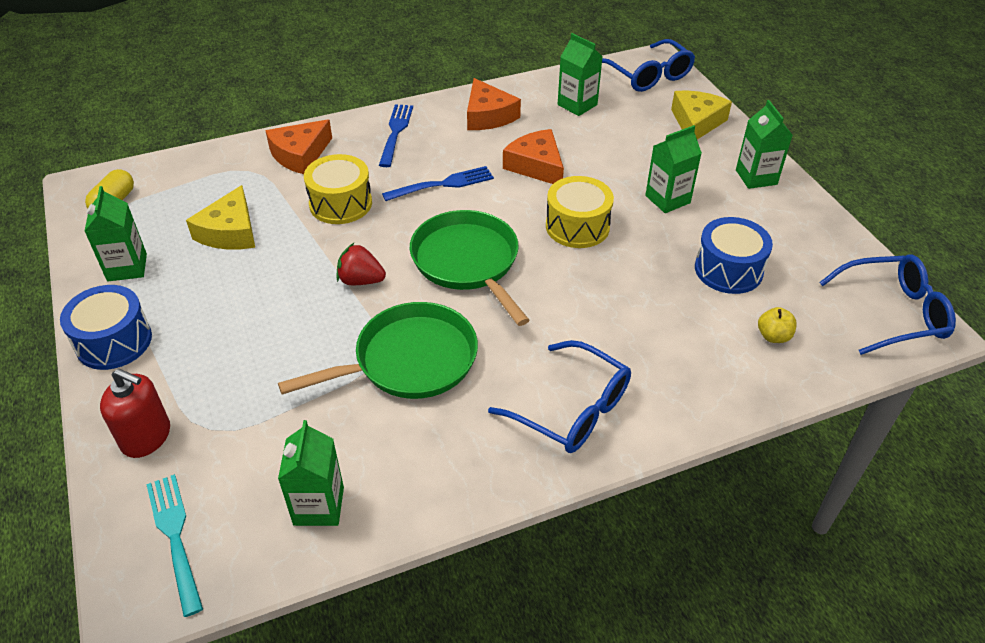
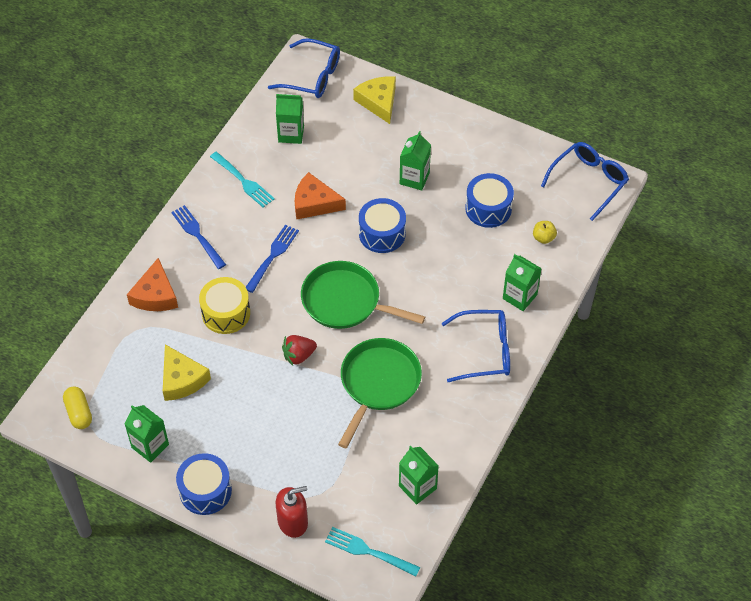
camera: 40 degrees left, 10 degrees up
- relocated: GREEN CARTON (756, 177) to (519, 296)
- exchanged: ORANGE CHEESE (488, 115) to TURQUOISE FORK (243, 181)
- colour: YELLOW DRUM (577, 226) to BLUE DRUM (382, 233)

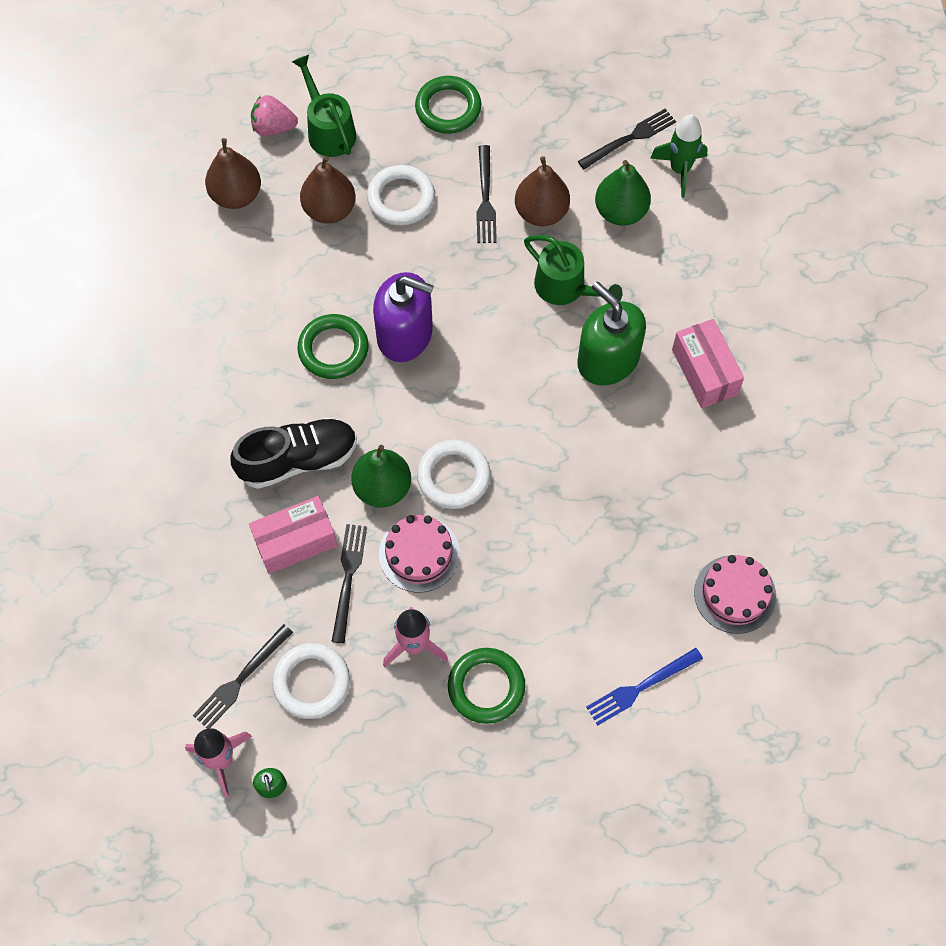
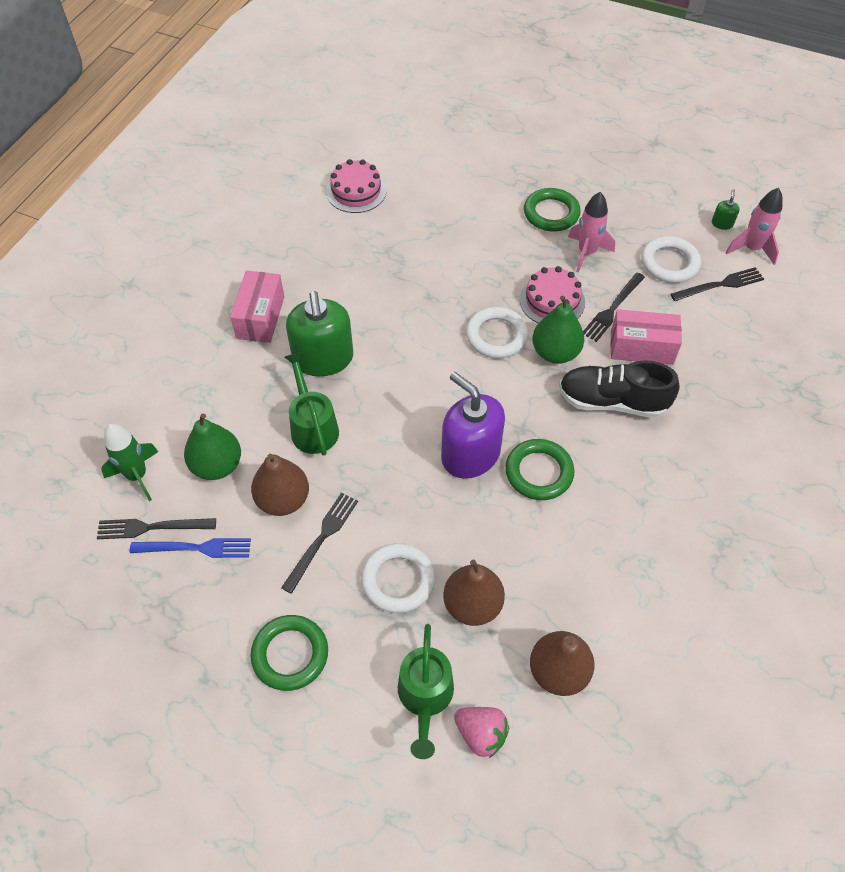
camera: 150 degrees left, 10 degrees down
- relocated: BLUE FORK (641, 687) to (195, 548)

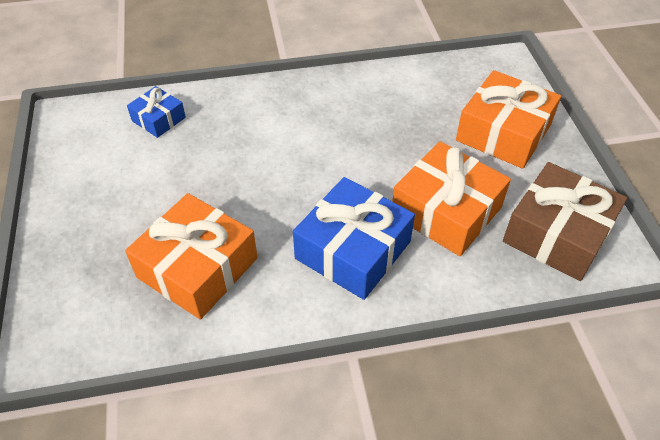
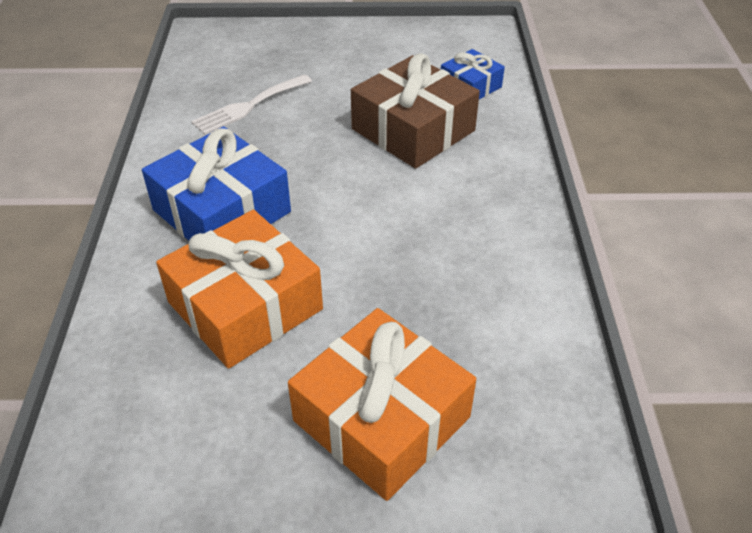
camera: 100 degrees right, 5 degrees down
- relocated: BROWN GIFT (557, 233) to (413, 130)
- exchanged: ORANGE GIFT (197, 268) to WHITE FORK (249, 106)

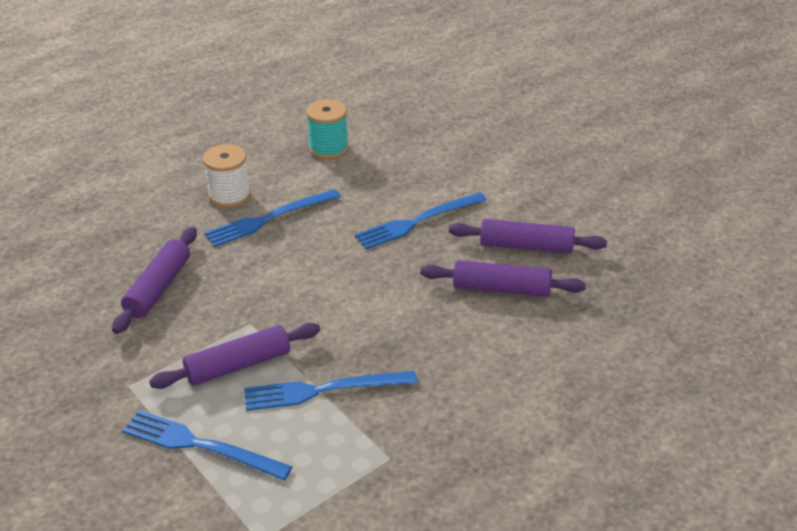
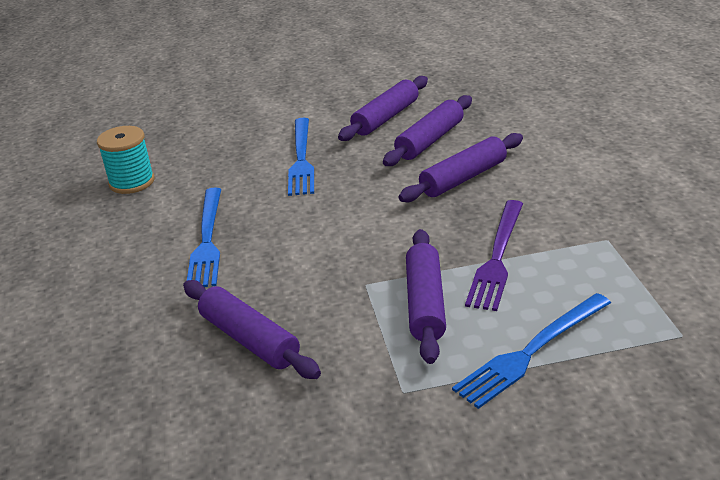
camera: 60 degrees left, 5 degrees down
- missing: WHITE SPOOL (229, 196)
- appeared: PURPLE ROLLING PIN (463, 178)
- colour: BLUE FORK (323, 390) to PURPLE FORK (497, 257)

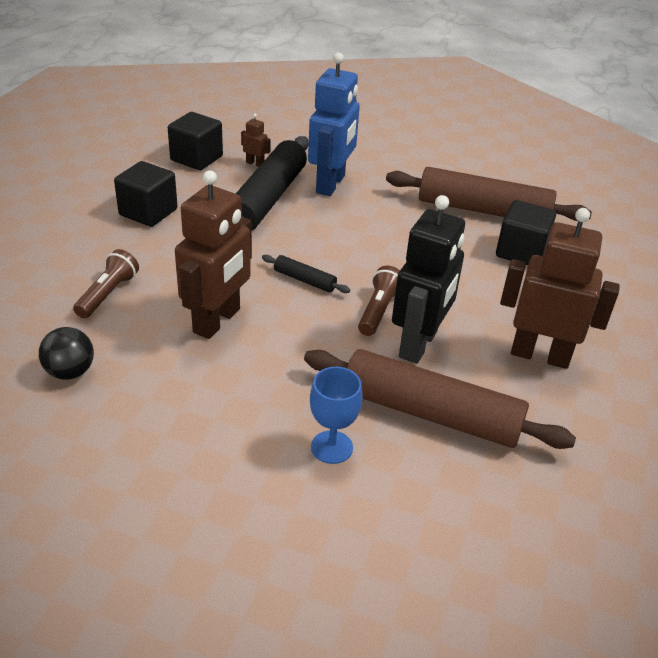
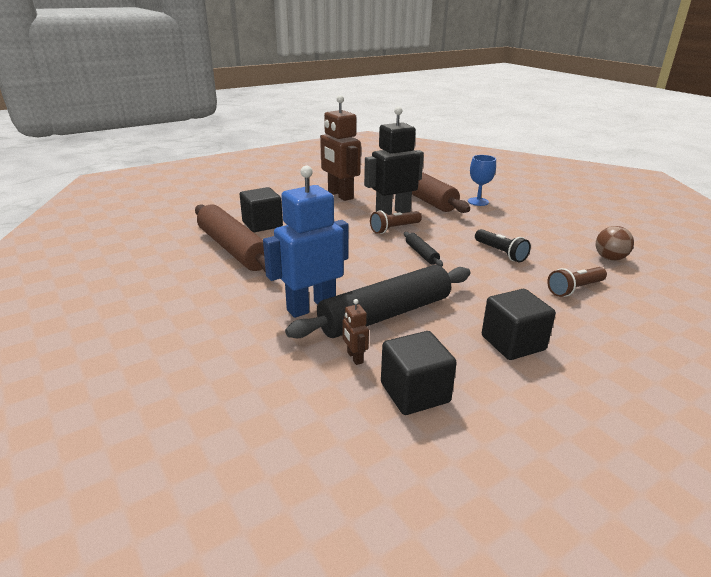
camera: 140 degrees left, 10 degrees down
- exchanged: BROWN ROBOT (217, 321) to BLACK FLASHLIGHT (500, 253)
- colour: BLACK BALL (70, 372) to BROWN BALL (610, 258)

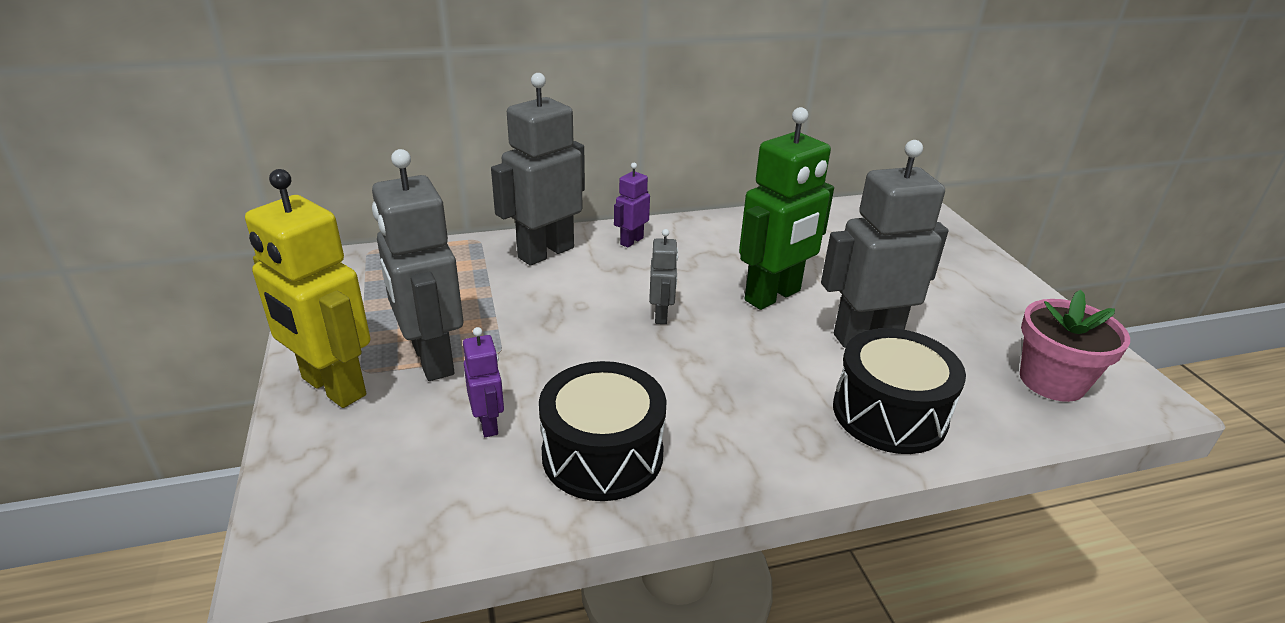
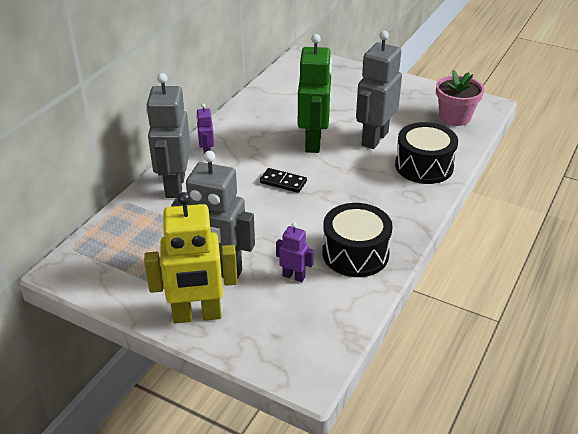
camera: 45 degrees left, 5 degrees up
- exchanged: GREY ROBOT (661, 315) to BLACK DOMINO (283, 182)

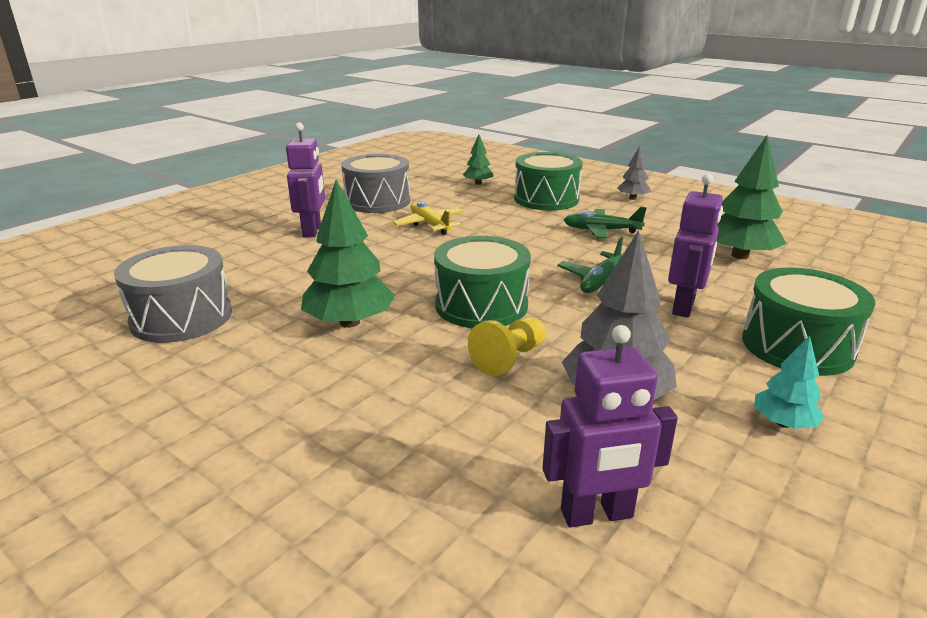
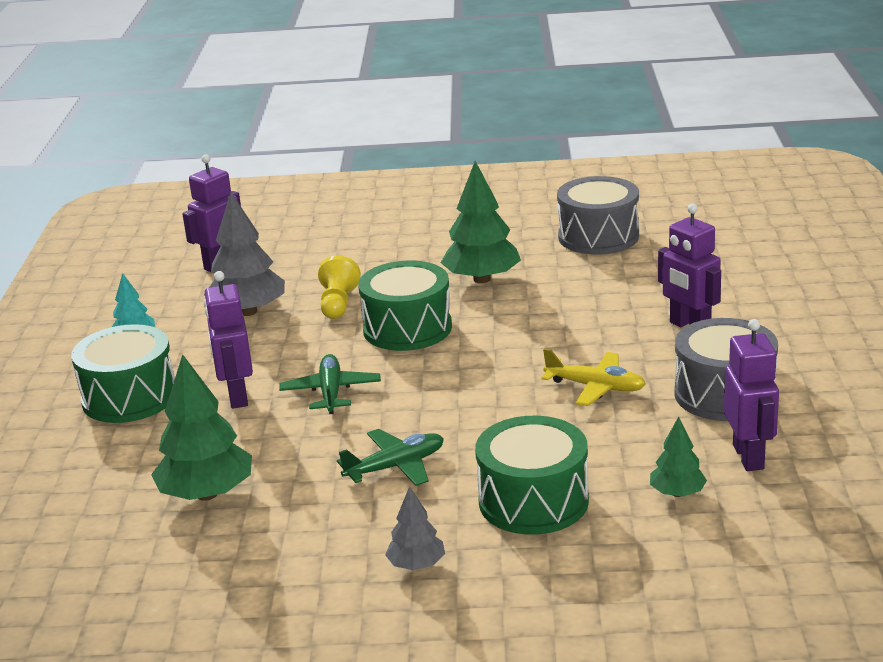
camera: 145 degrees right, 0 degrees up
- appeared: PURPLE ROBOT (749, 457)

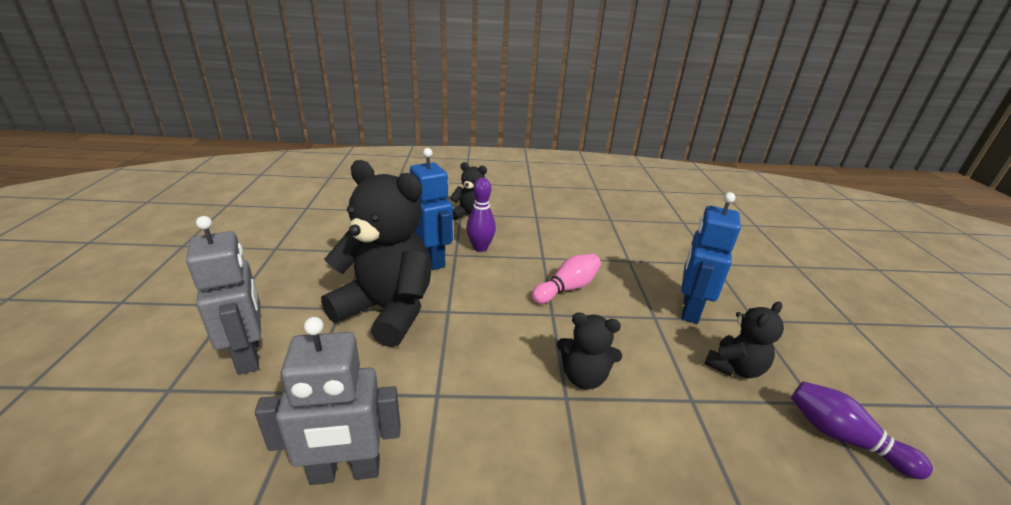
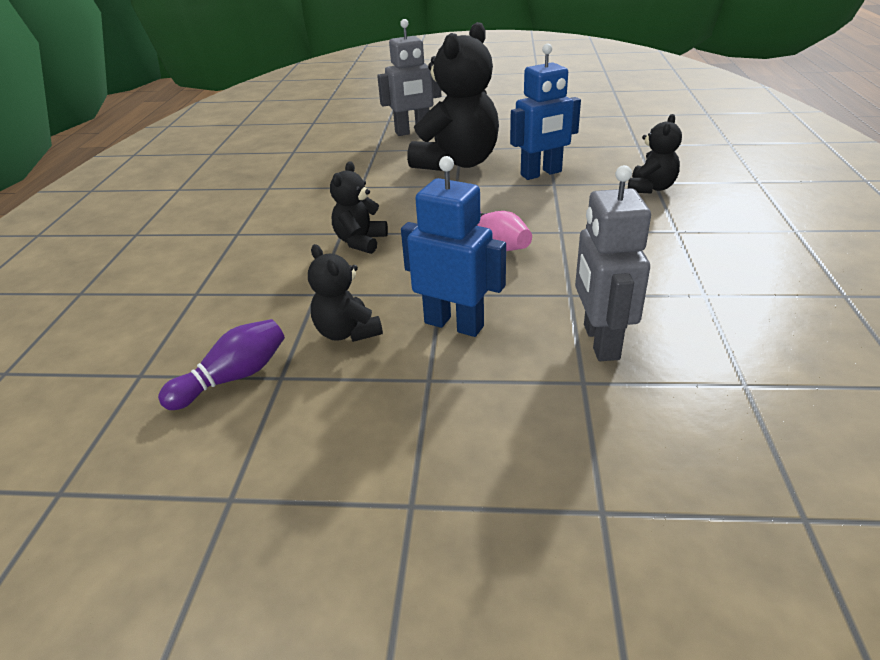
camera: 100 degrees right, 5 degrees up
- missing: PURPLE BOWLING PIN (480, 248)
- relocated: GREY ROBOT (345, 471) to (600, 342)

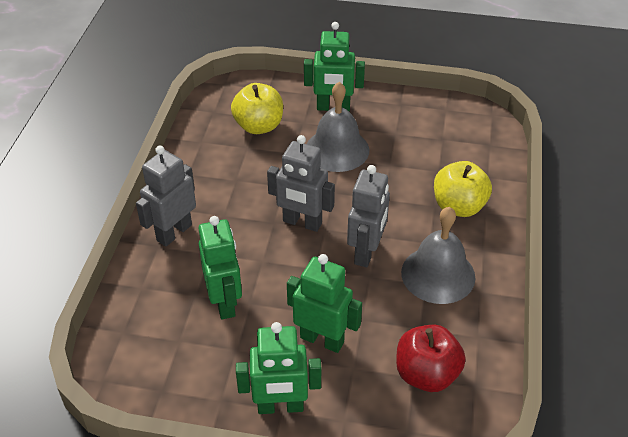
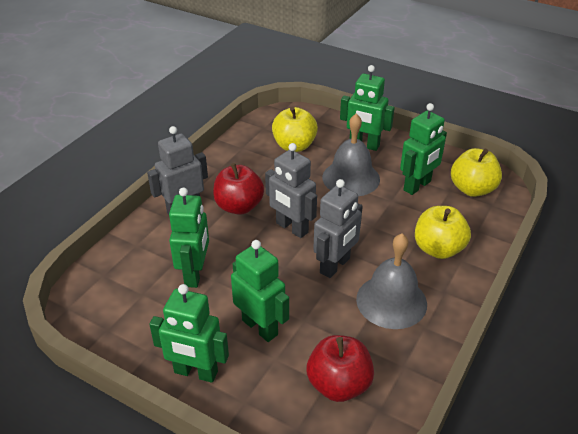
camera: 20 degrees right, 5 degrees down
- appeared: RED APPLE (239, 206)
- appeared: GREEN ROBOT (417, 186)
- appeared: YELLOW APPLE (472, 189)

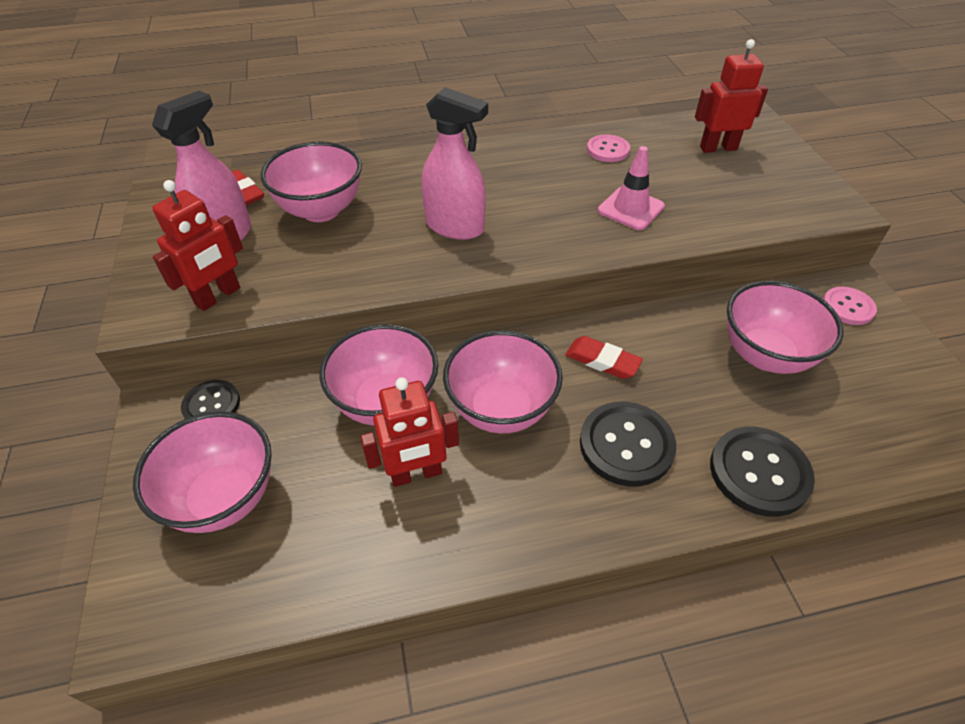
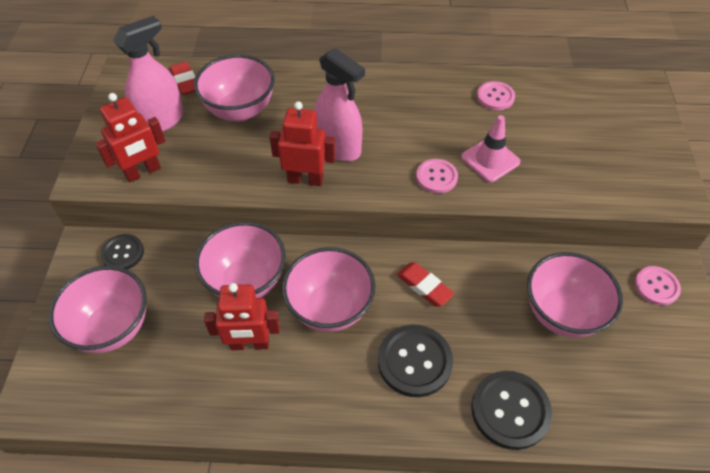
camera: 15 degrees right, 5 degrees up
- appeared: PINK BUTTON (436, 177)
- relocated: RED ROBOT (718, 148) to (305, 179)

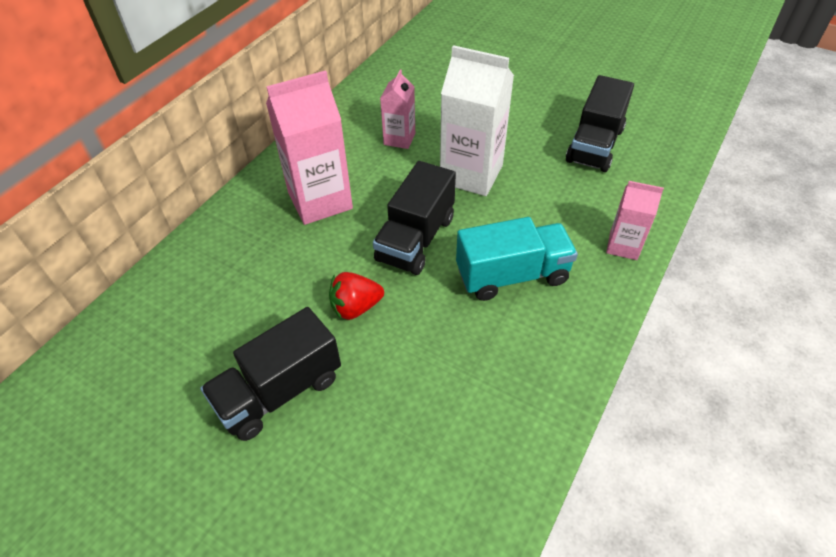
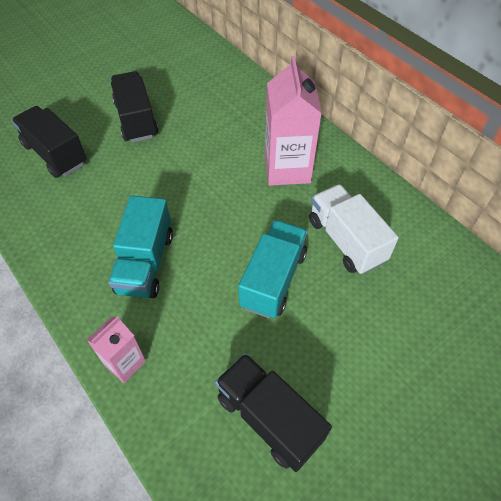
camera: 110 degrees right, 5 degrees up
- missing: RED STRAWBERRY (355, 307)
- relocated: BLACK TRUCK (415, 239) to (55, 154)
- exchanged: PINK CARTON (399, 139) to WHITE TRUCK (346, 240)
- exchanged: WHITE CARTON (471, 174) to TURQUOISE TRUCK (273, 279)

